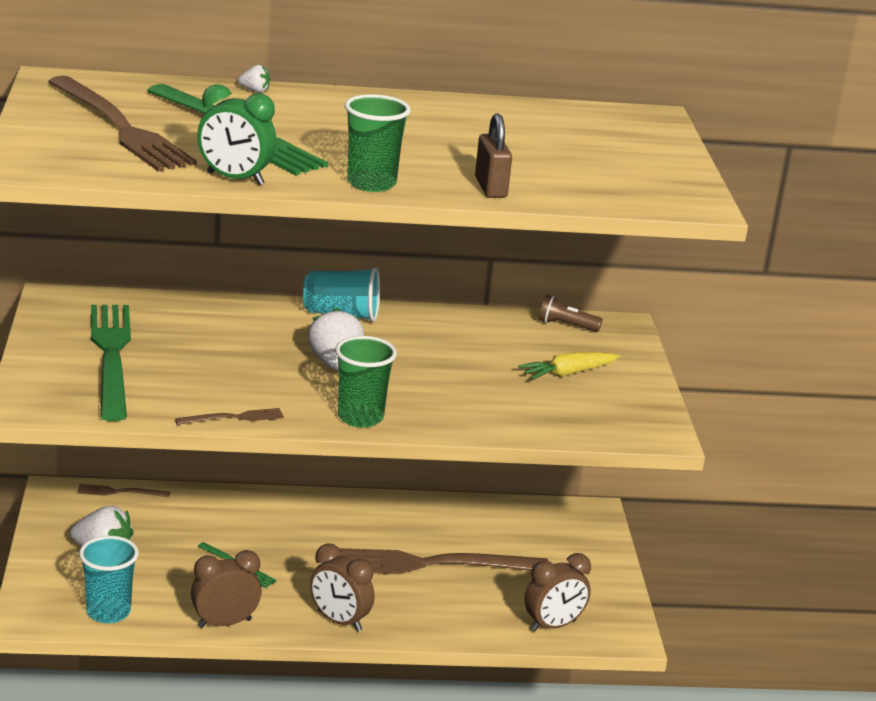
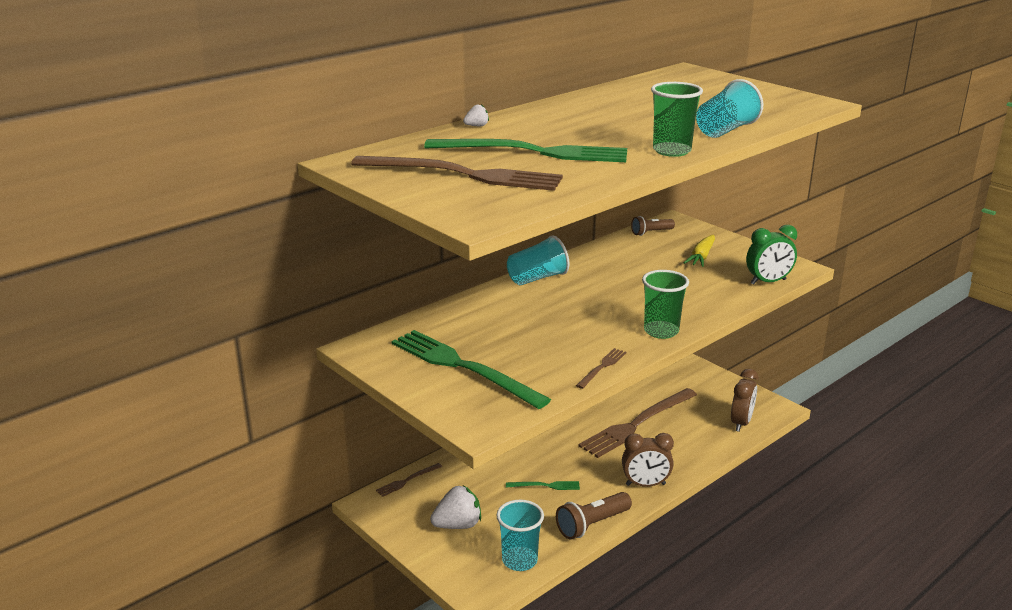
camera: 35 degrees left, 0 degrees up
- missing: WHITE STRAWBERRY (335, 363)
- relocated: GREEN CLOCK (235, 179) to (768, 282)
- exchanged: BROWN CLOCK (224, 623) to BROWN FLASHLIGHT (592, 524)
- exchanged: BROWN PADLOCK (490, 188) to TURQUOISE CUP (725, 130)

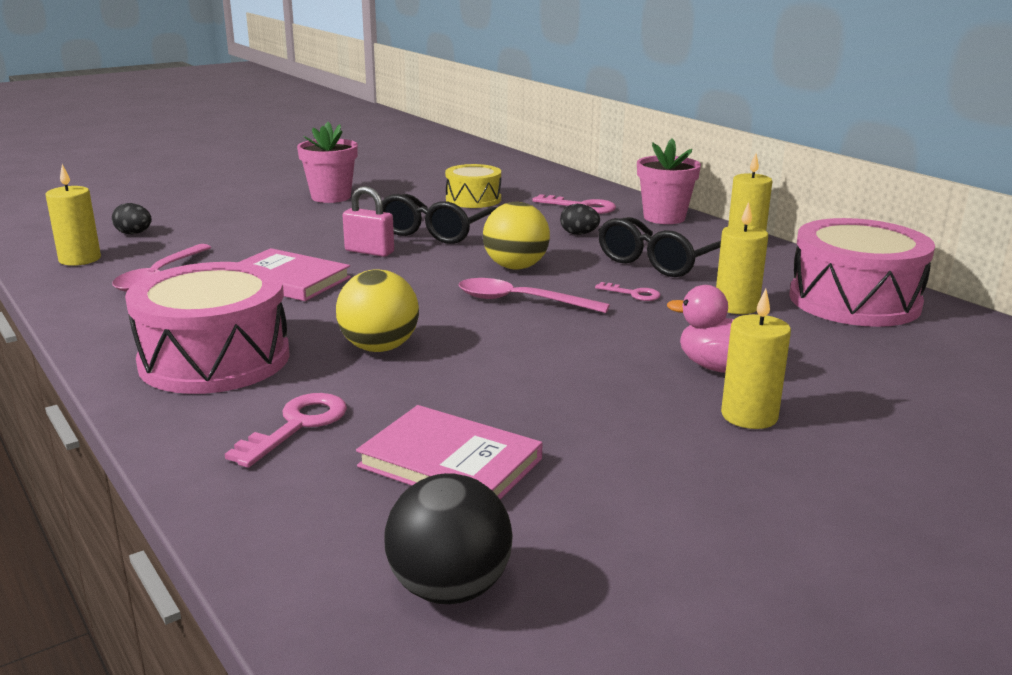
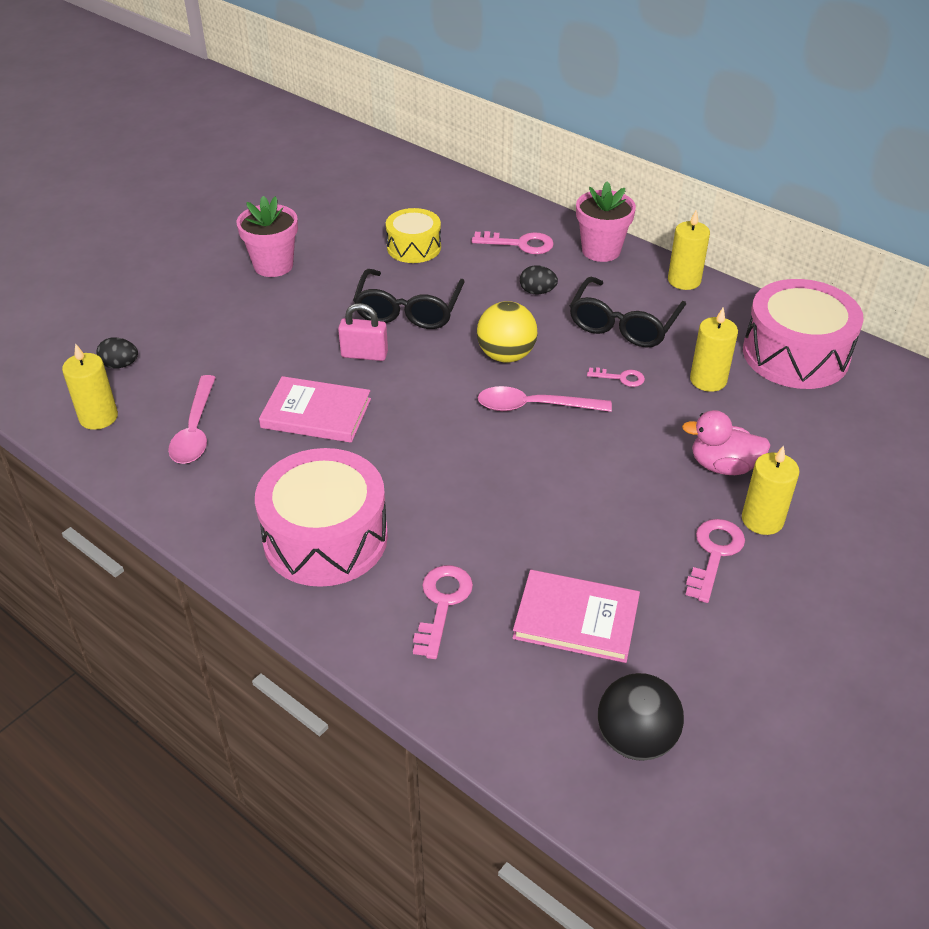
camera: 15 degrees left, 20 degrees up
- missing: YELLOW BALL (379, 348)
- appeared: PINK KEY (714, 553)

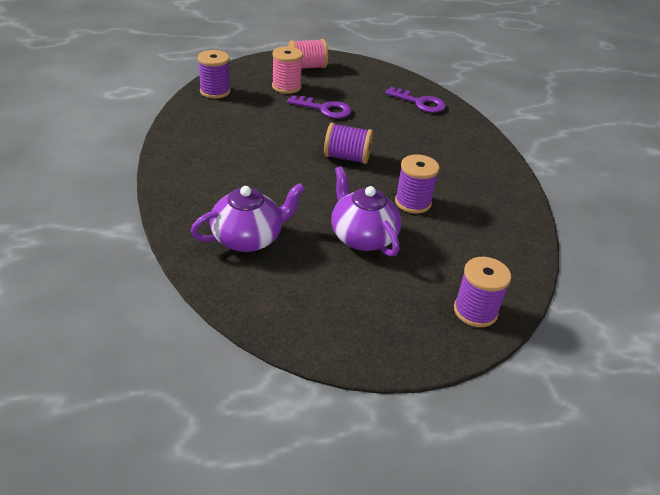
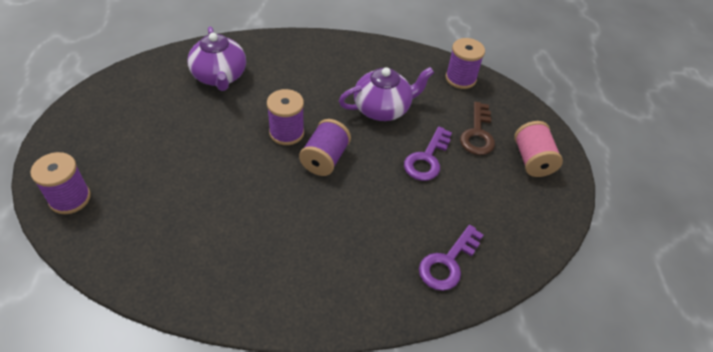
camera: 100 degrees right, 10 degrees up
- relocated: PURPLE TEAPOT (362, 237) to (383, 109)
- relocated: PURPLE SPOOL (413, 202) to (286, 133)
- exchanged: PINK SPOOL (286, 87) to BROWN KEY (477, 134)

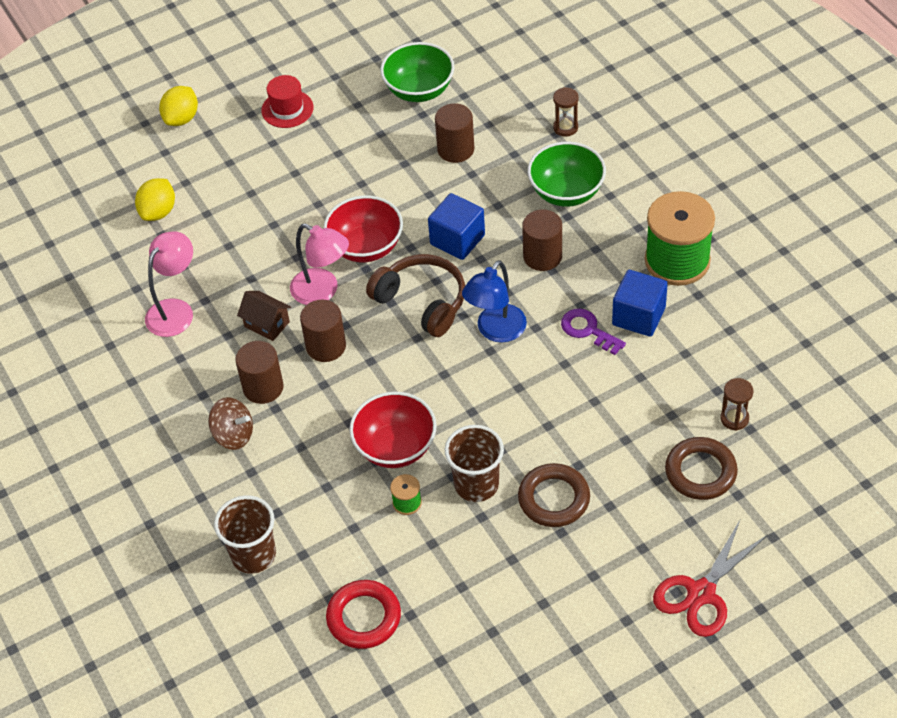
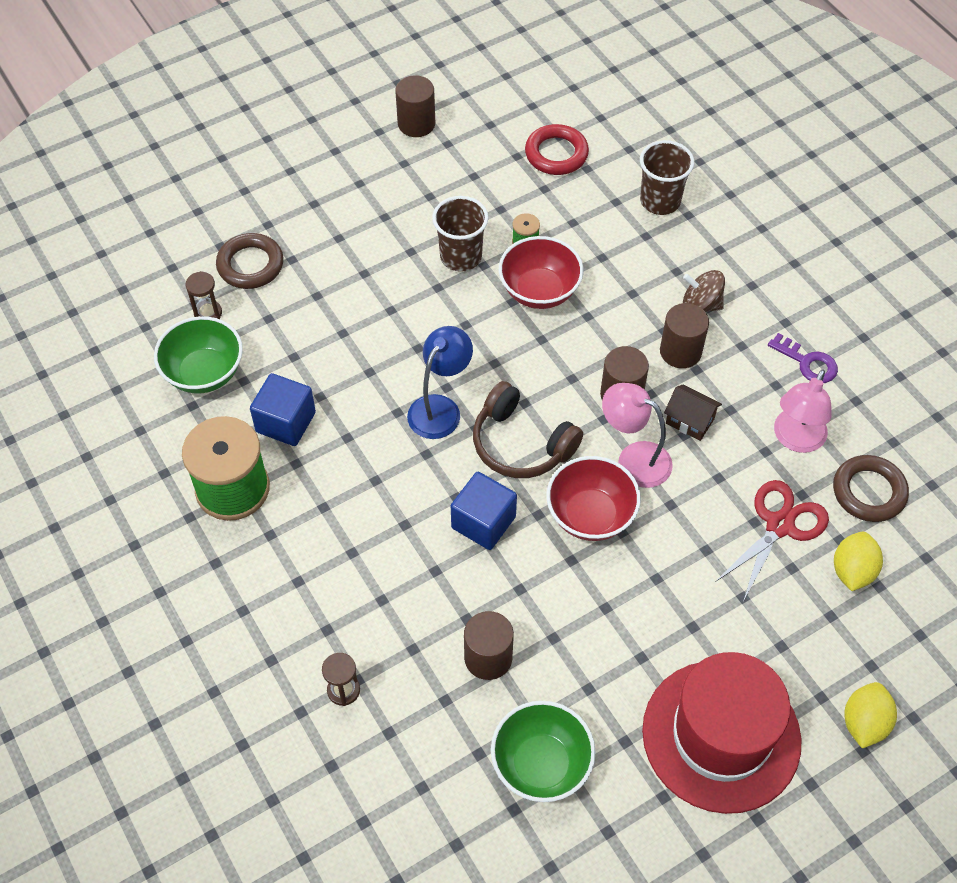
camera: 175 degrees right, 5 degrees up
- relocated: BROWN RING (554, 499) to (869, 492)
- relocated: BROWN CYLINDER (542, 256) to (416, 124)
- relocated: GREEN BOWL (566, 192) to (204, 373)
- relocated: PURPLE KEY (588, 330) to (807, 363)
- relocated: RED SCISSORS (701, 593) to (779, 525)
- size: RED HAT (287, 109) = (721, 735) x2.20

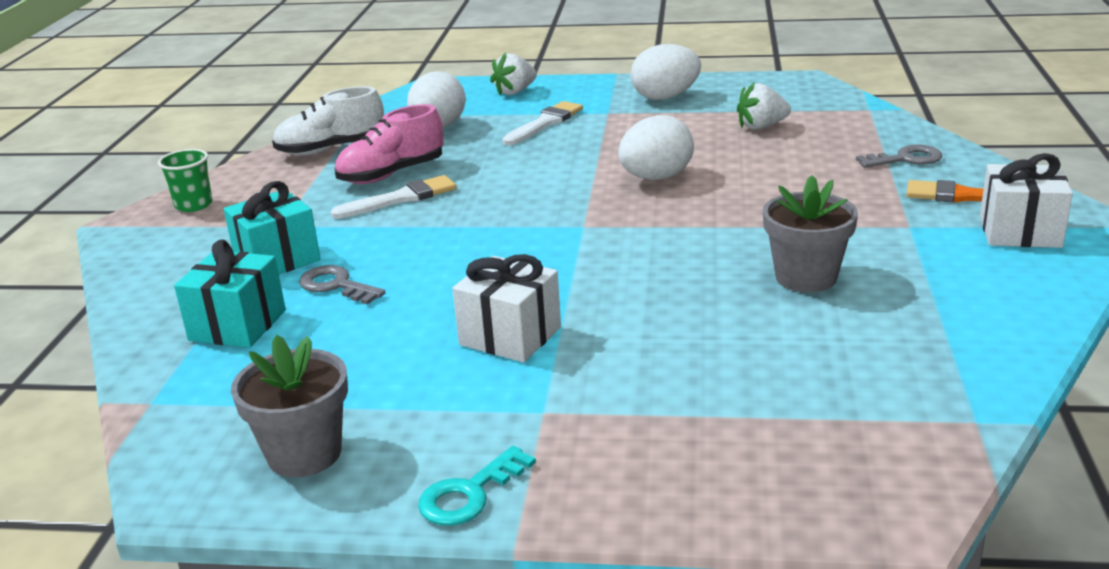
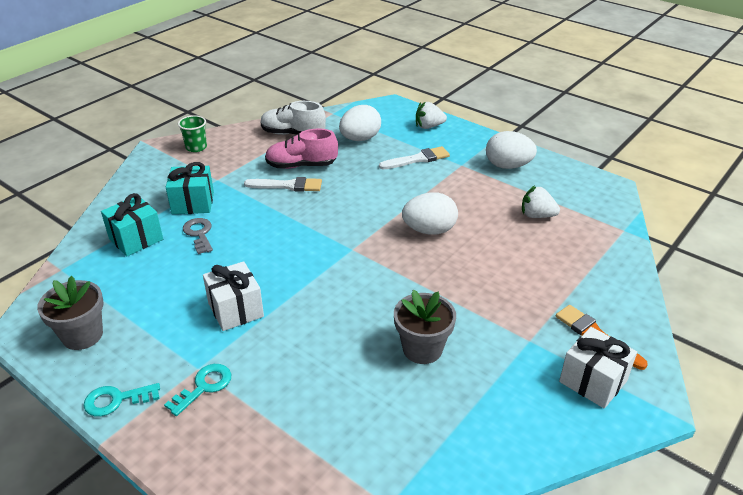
camera: 30 degrees right, 10 degrees up
- missing: GREY KEY (905, 159)
- appeared: TURQUOISE KEY (204, 387)

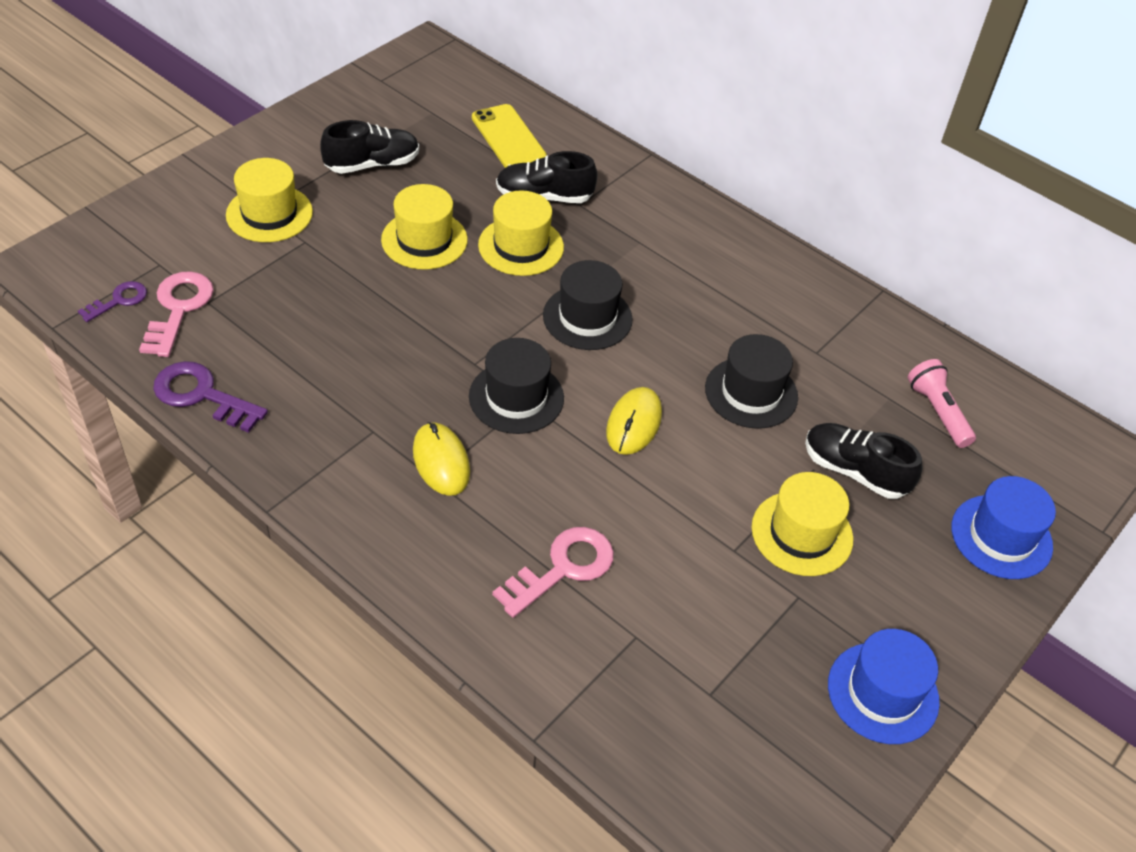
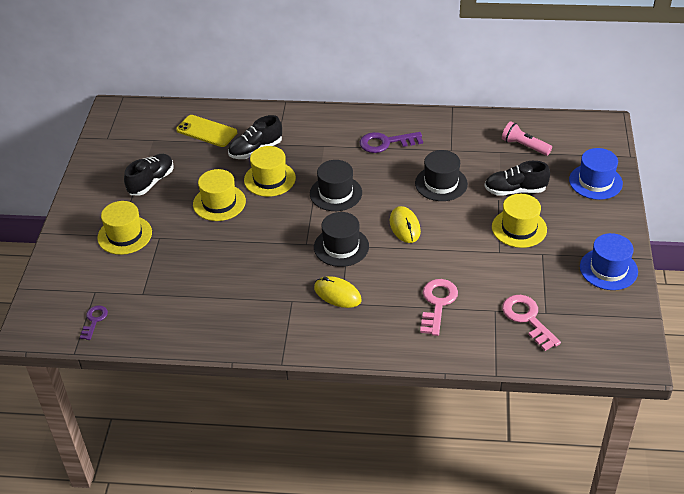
camera: 30 degrees left, 5 degrees down
- relocated: PINK KEY (178, 308) to (527, 319)
- relocated: PURPLE KEY (201, 395) to (385, 143)

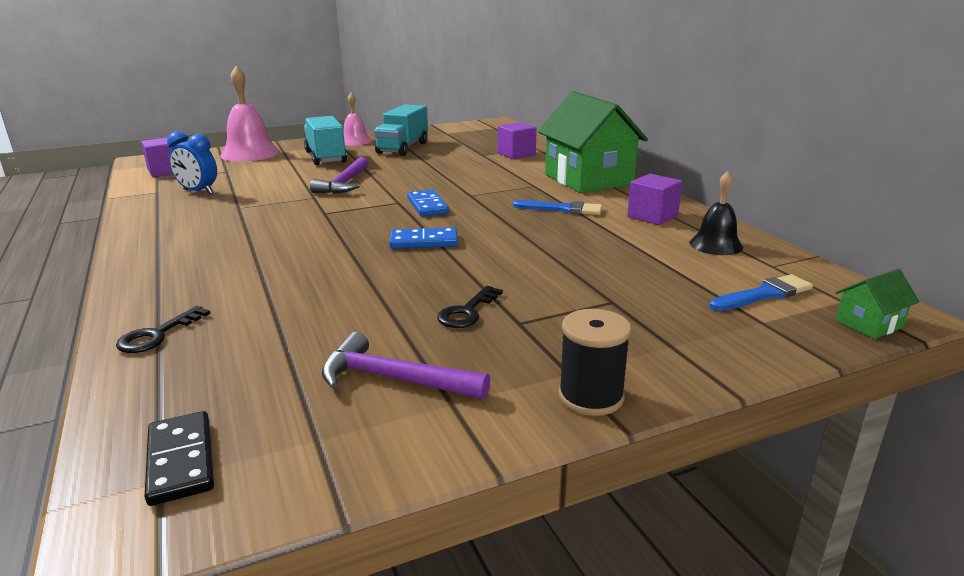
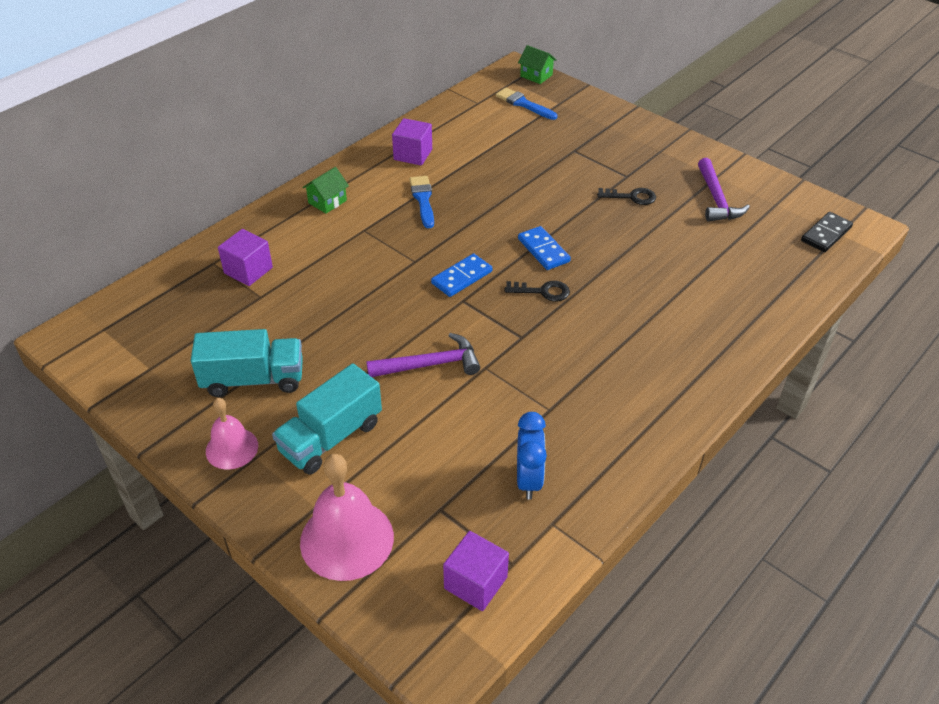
camera: 115 degrees left, 20 degrees up
- missing: BLACK SPOOL (591, 397)
- missing: BLACK BELL (716, 245)
- relocated: BLACK KEY (157, 335) to (542, 291)
- size: GREEN HOUSE (588, 179) = (327, 201) x0.41

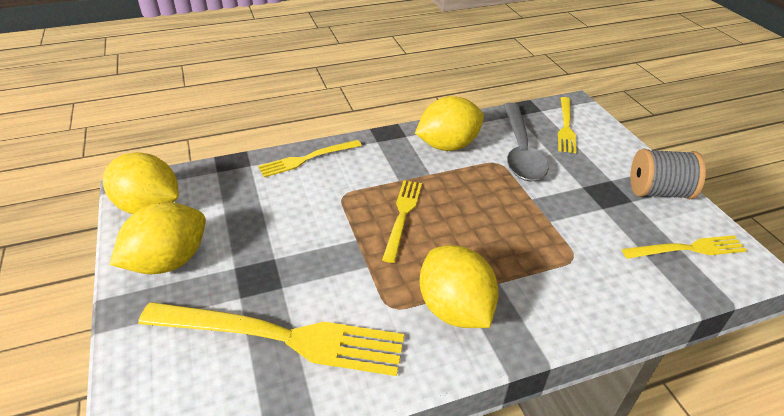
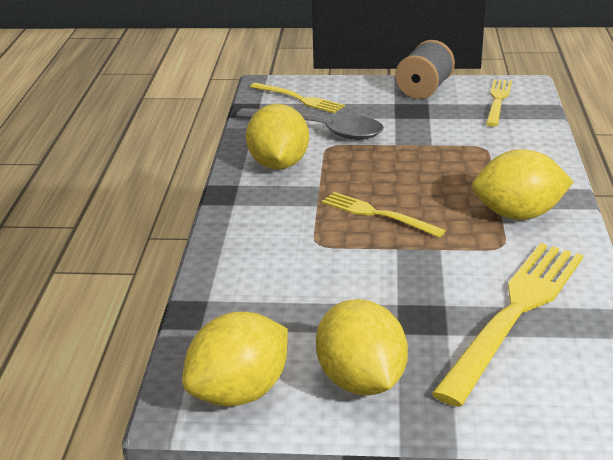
camera: 65 degrees left, 10 degrees down
- missing: YELLOW FORK (307, 159)

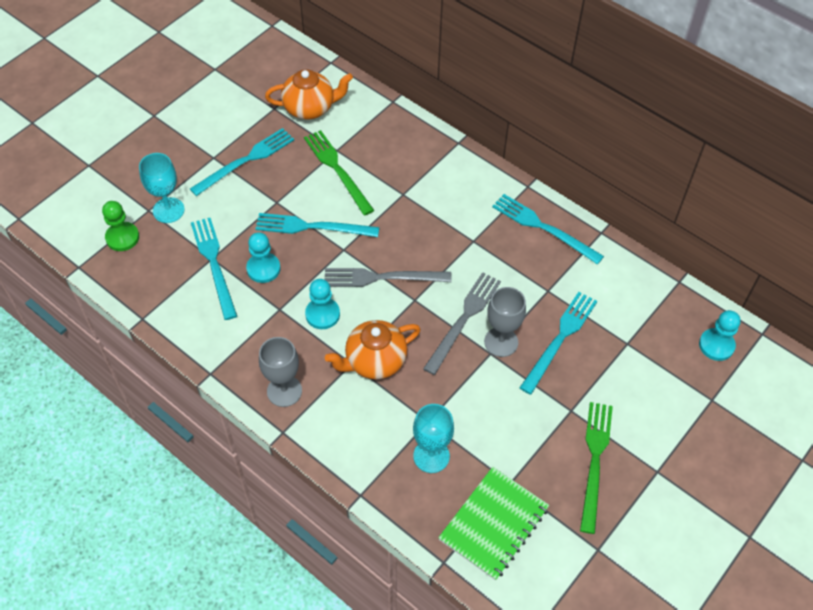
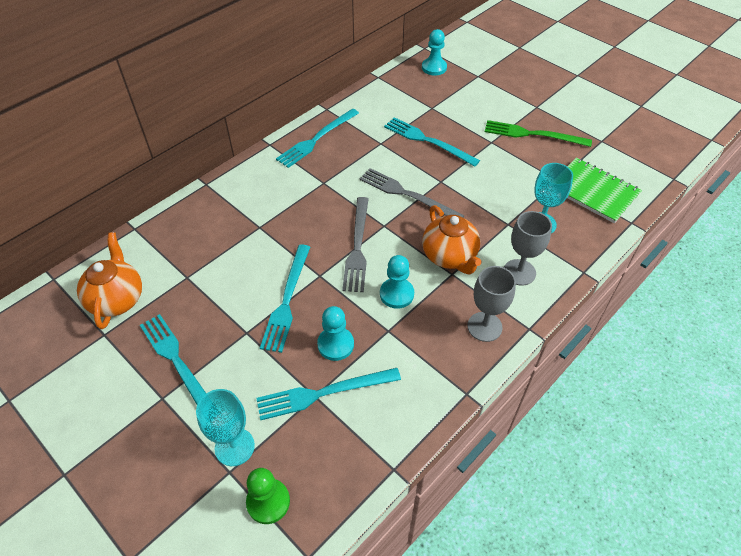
camera: 85 degrees left, 5 degrees down
- missing: GREEN FORK (337, 170)
- relocated: GREY GOBLET (501, 342) to (519, 272)

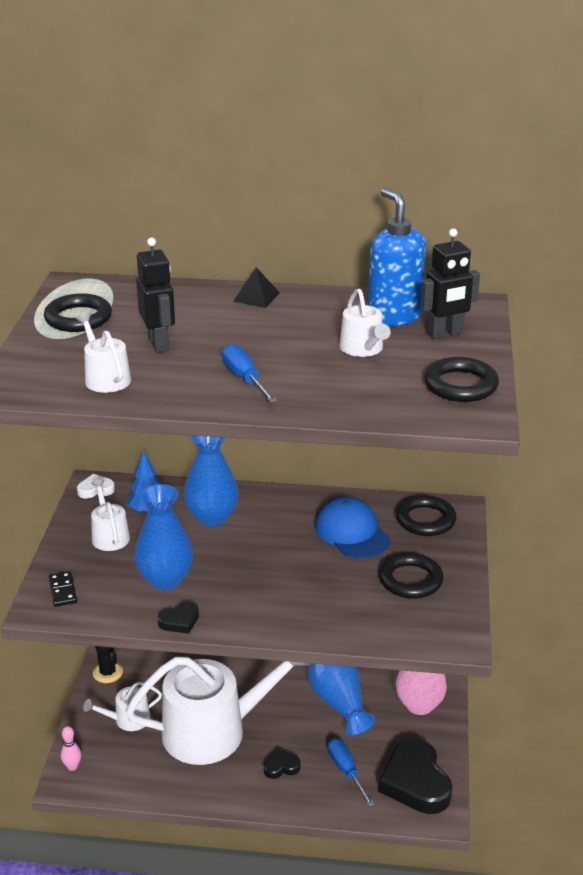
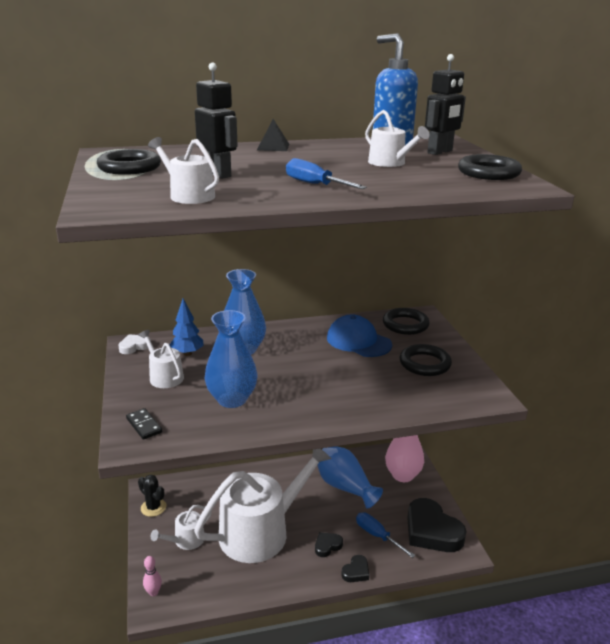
camera: 20 degrees left, 5 degrees down
- relocated: BLACK HEART (179, 621) to (356, 571)

